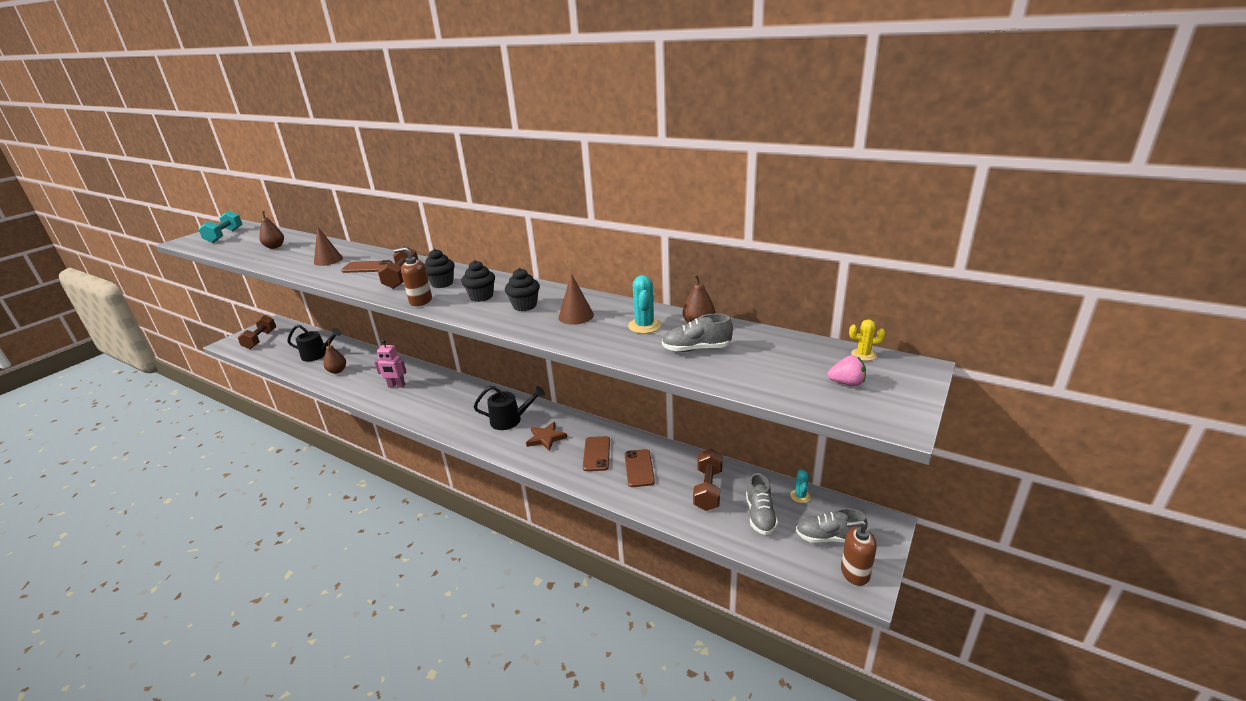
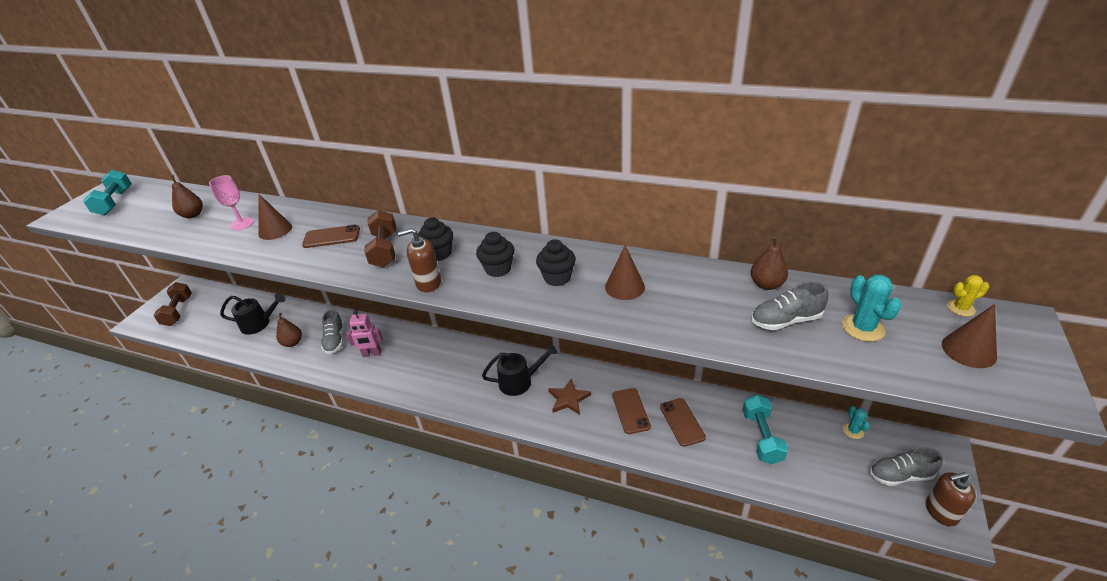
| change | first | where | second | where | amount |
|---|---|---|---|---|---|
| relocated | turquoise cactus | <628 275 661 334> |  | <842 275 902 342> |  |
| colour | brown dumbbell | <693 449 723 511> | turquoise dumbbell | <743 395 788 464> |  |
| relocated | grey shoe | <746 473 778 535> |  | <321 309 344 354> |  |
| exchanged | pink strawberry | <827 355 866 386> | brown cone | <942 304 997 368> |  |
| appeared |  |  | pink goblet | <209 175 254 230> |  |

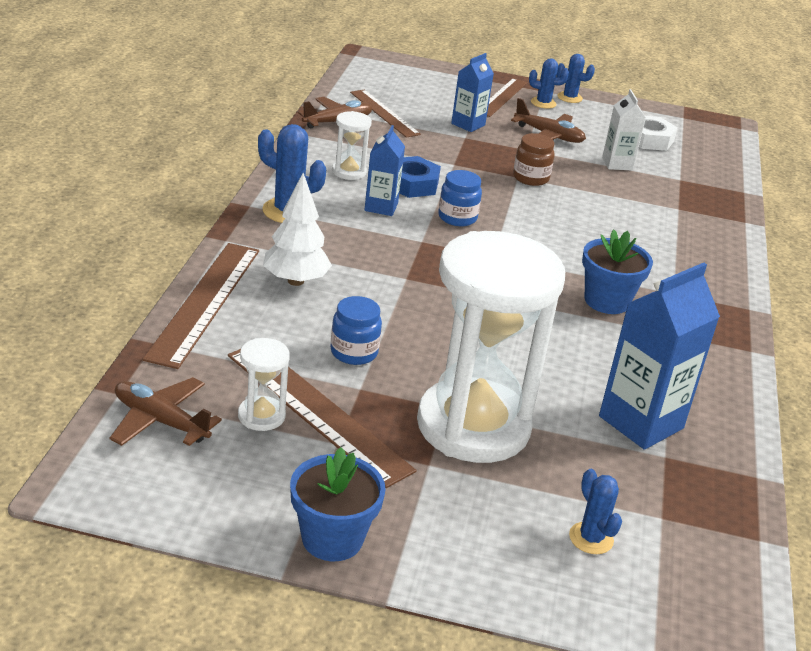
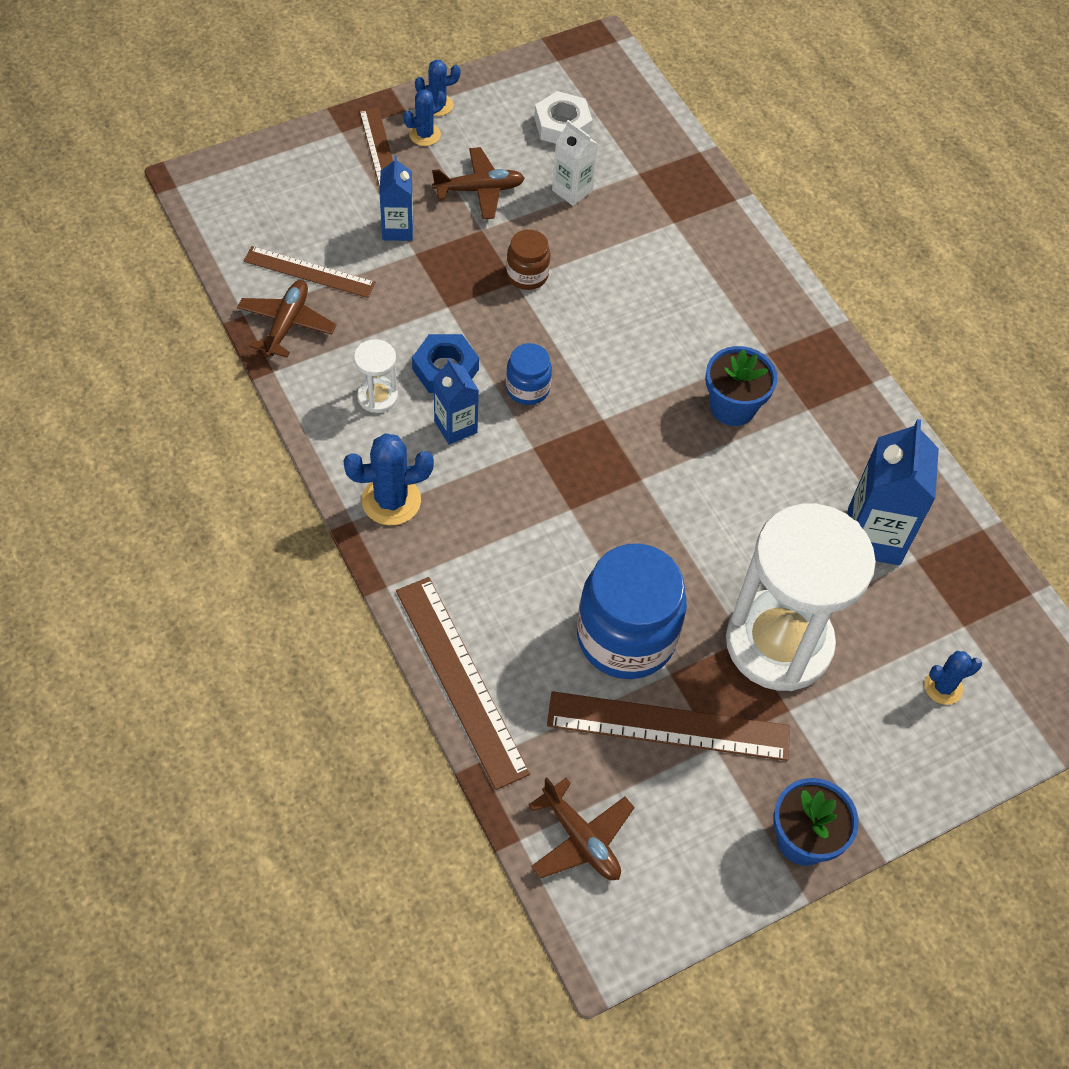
| change | first | where | second | where | amount |
|---|---|---|---|---|---|
| spun | brown plane | <110 377 222 446> |  | <529 778 635 880> | 120 degrees counterclockwise |
| missing | white hourglass | <238 338 290 431> |  |  |  |
| missing | white tree | <263 173 332 286> |  |  |  |
| size | blue jar | <330 296 382 365> |  | <577 544 687 679> | x2.07 |
| spun | blue cactus | <569 469 622 554> |  | <925 651 982 705> | 45 degrees counterclockwise |

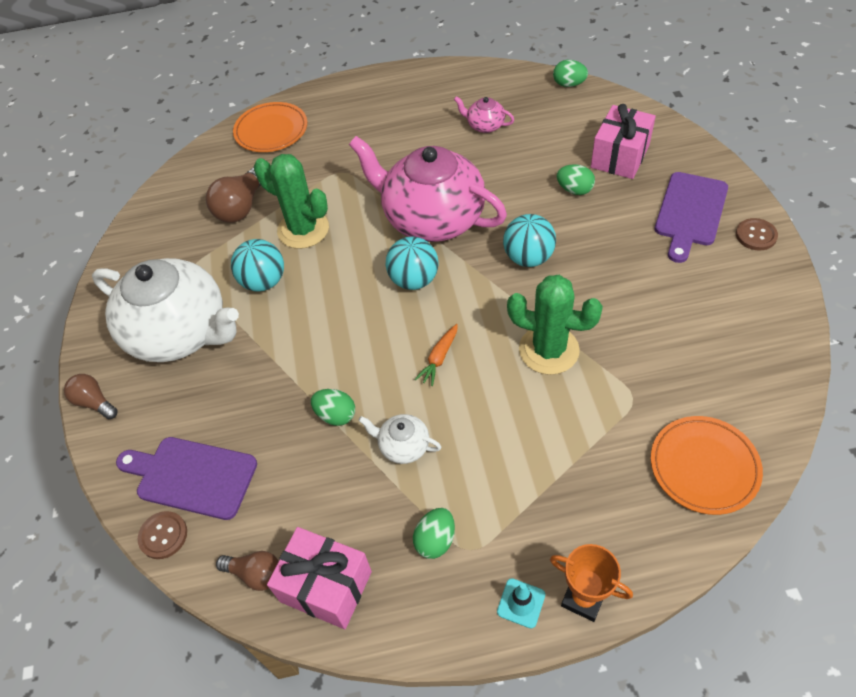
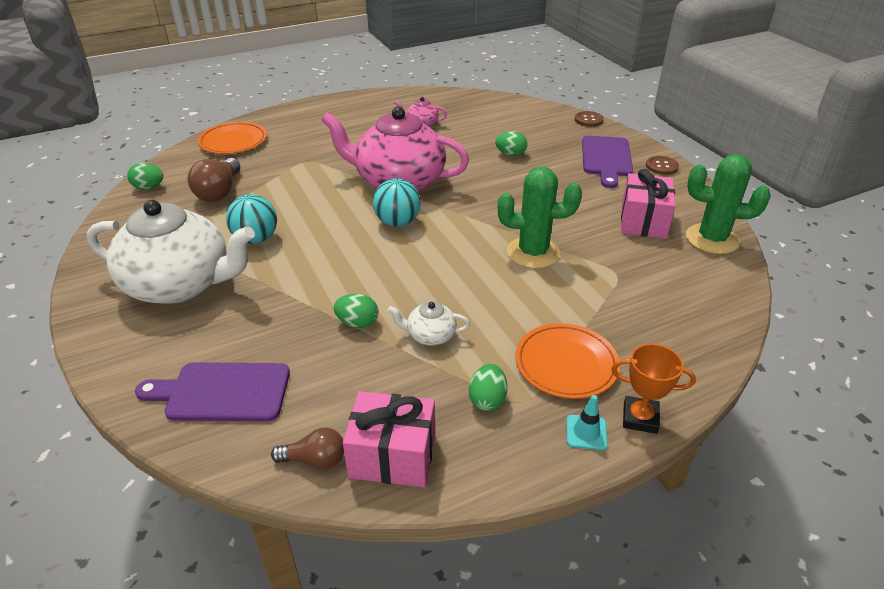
| change | first | where | second | where | amount |
|---|---|---|---|---|---|
| missing | brown light bulb | <64 374 118 419> |  |  |  |
| relocated | brown button | <138 511 187 559> |  | <575 111 604 127> |  |
| relocated | green cactus | <254 154 329 249> |  | <686 154 771 254> |  |
| missing | orange carrot | <415 324 458 386> |  |  |  |
| missing | turquoise ball | <503 214 556 267> |  |  |  |
| relocated | green egg | <553 60 588 87> |  | <127 163 163 189> |  |
| relocated | pink gift | <591 104 656 179> |  | <621 169 676 239> |  |
| relocated | orange plate | <651 416 763 515> |  | <515 323 620 399> |  |

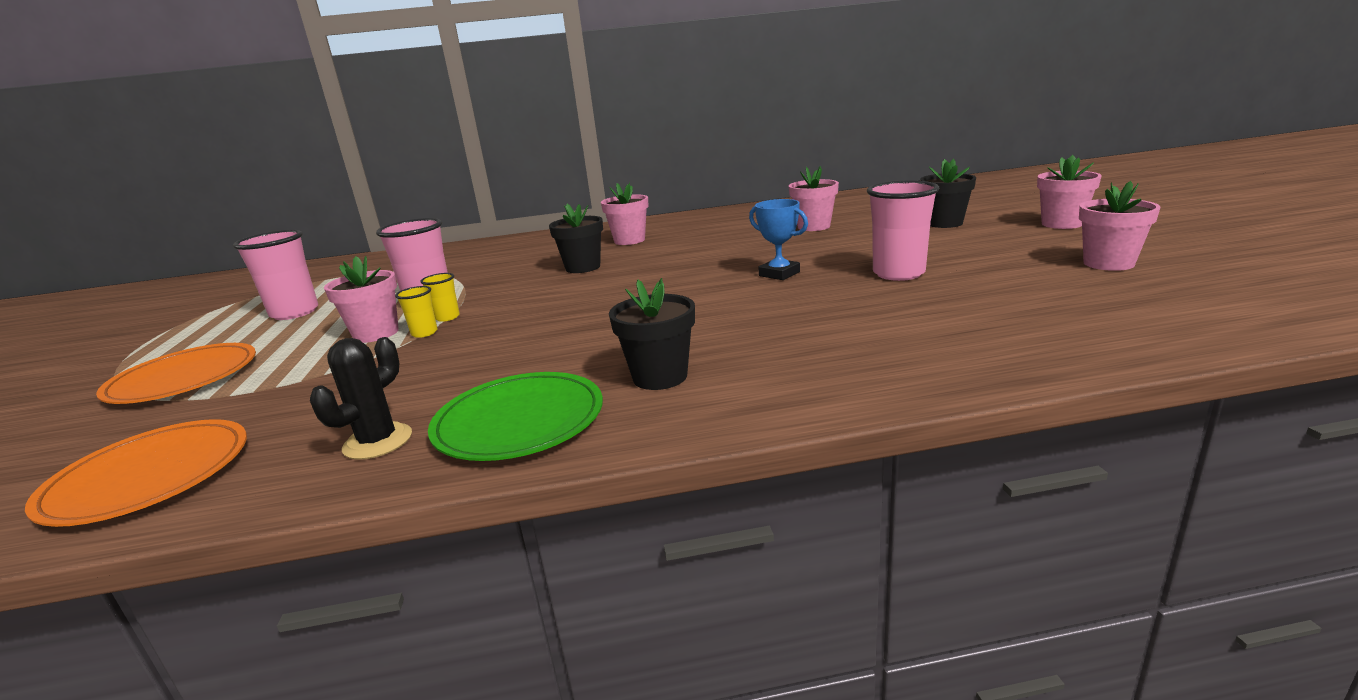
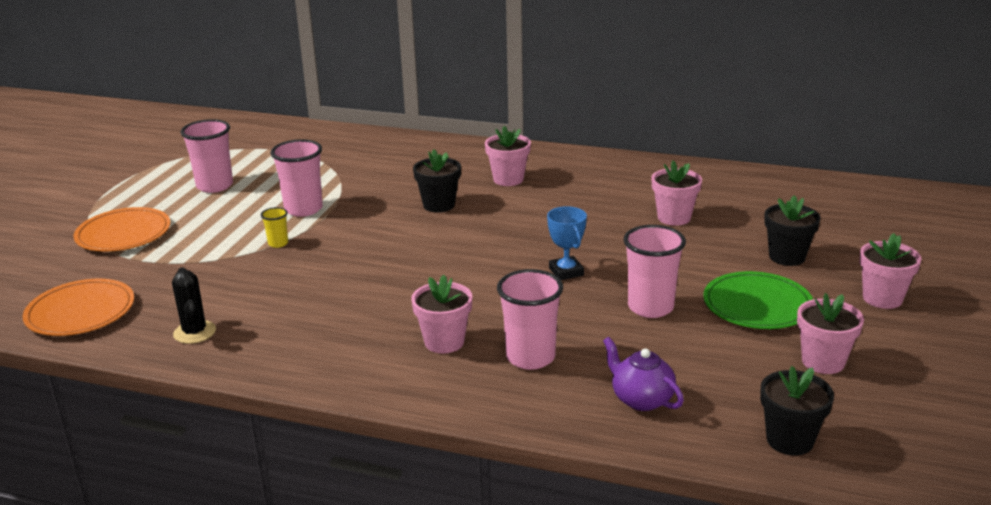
| change | first | where | second | where | amount |
|---|---|---|---|---|---|
| spun | black cactus | <310 337 412 460> |  | <172 267 216 344> | 75 degrees counterclockwise |
| relocated | pink flower pot | <324 256 399 343> |  | <411 275 472 354> |  |
| missing | yellow cup | <420 273 460 322> |  |  |  |
| relocated | green plate | <428 372 603 461> |  | <703 271 813 329> |  |
| relocated | black flower pot | <609 278 695 390> |  | <760 366 834 455> |  |
| appeared |  |  | pink cup | <497 269 563 370> |  |
| appeared |  |  | purple teapot | <603 337 684 411> |  |

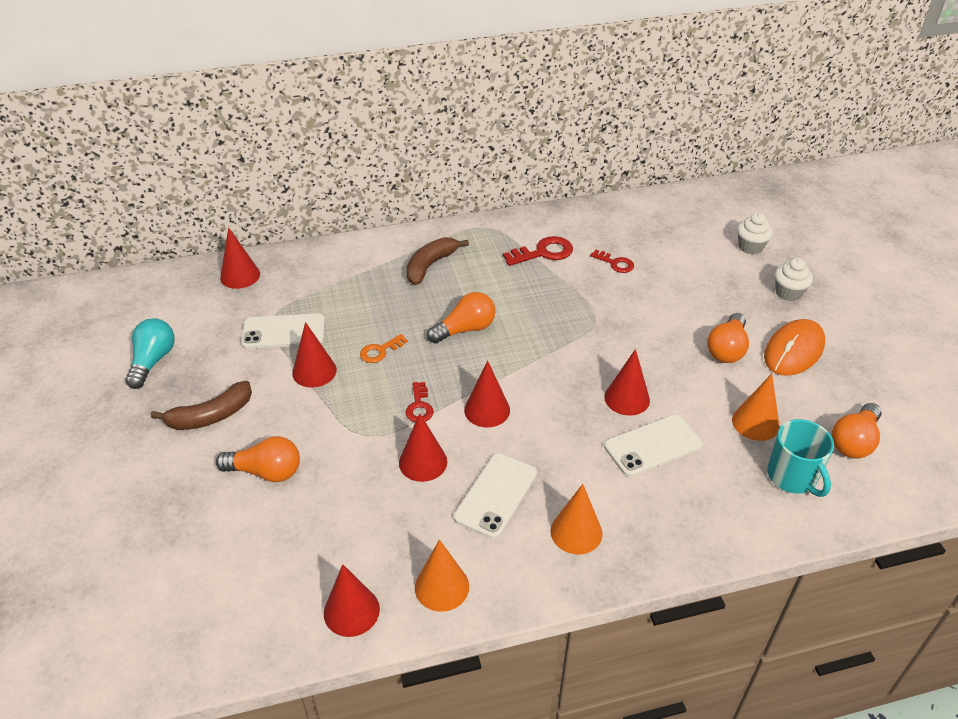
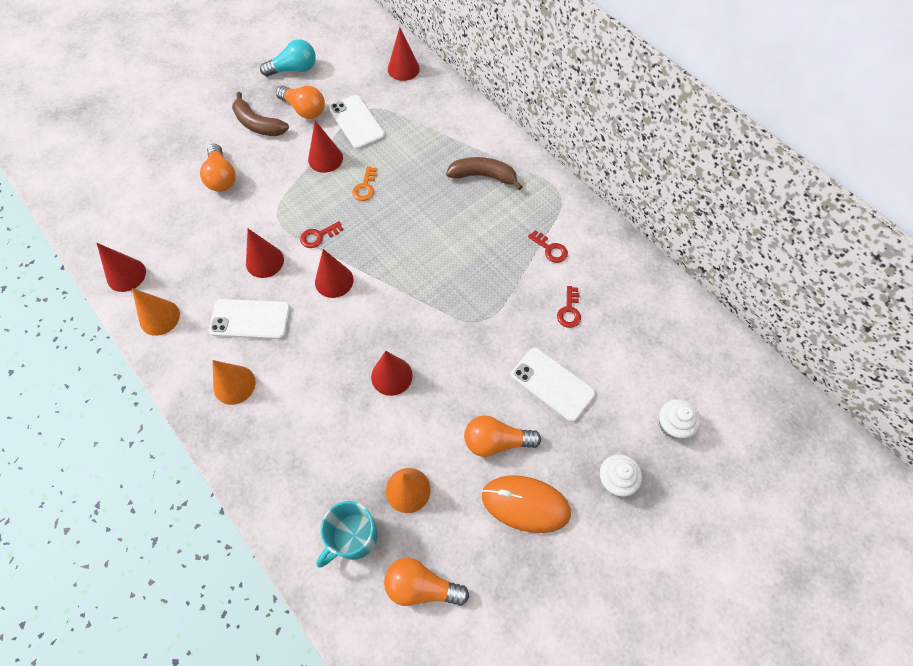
| change | first | where | second | where | amount |
|---|---|---|---|---|---|
| spun | orange key | <360 334 408 363> |  | <352 166 377 201> | 105 degrees counterclockwise |
| relocated | orange light bulb | <427 292 495 344> |  | <276 86 325 119> |  |
| size | red key | <503 236 573 266> |  | <528 230 568 263> | x0.63 |
| relocated | white phone | <604 415 703 477> |  | <511 348 596 422> |  |

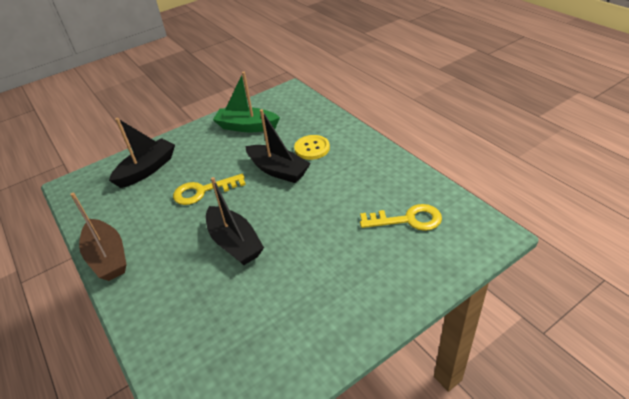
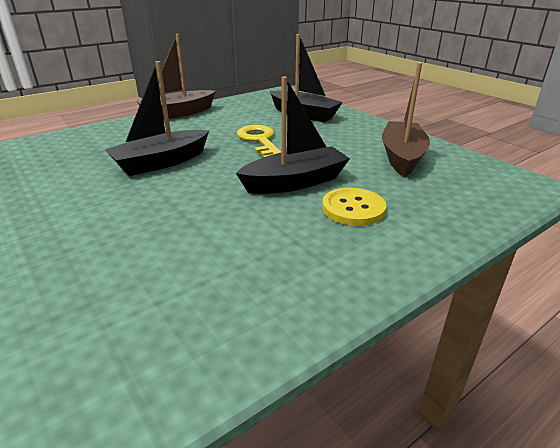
| change | first | where | second | where | amount |
|---|---|---|---|---|---|
| colour | green boat | <213 72 280 132> | brown boat | <382 62 430 177> |  |
| spun | black boat | <246 109 311 183> |  | <236 76 350 194> | 150 degrees counterclockwise |
| missing | yellow key | <360 204 442 231> |  |  |  |

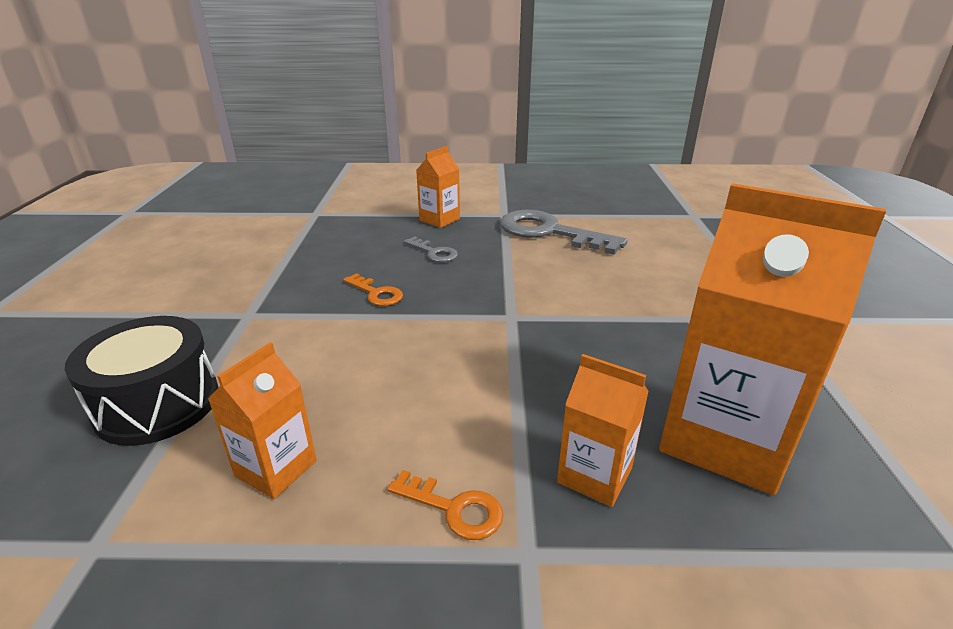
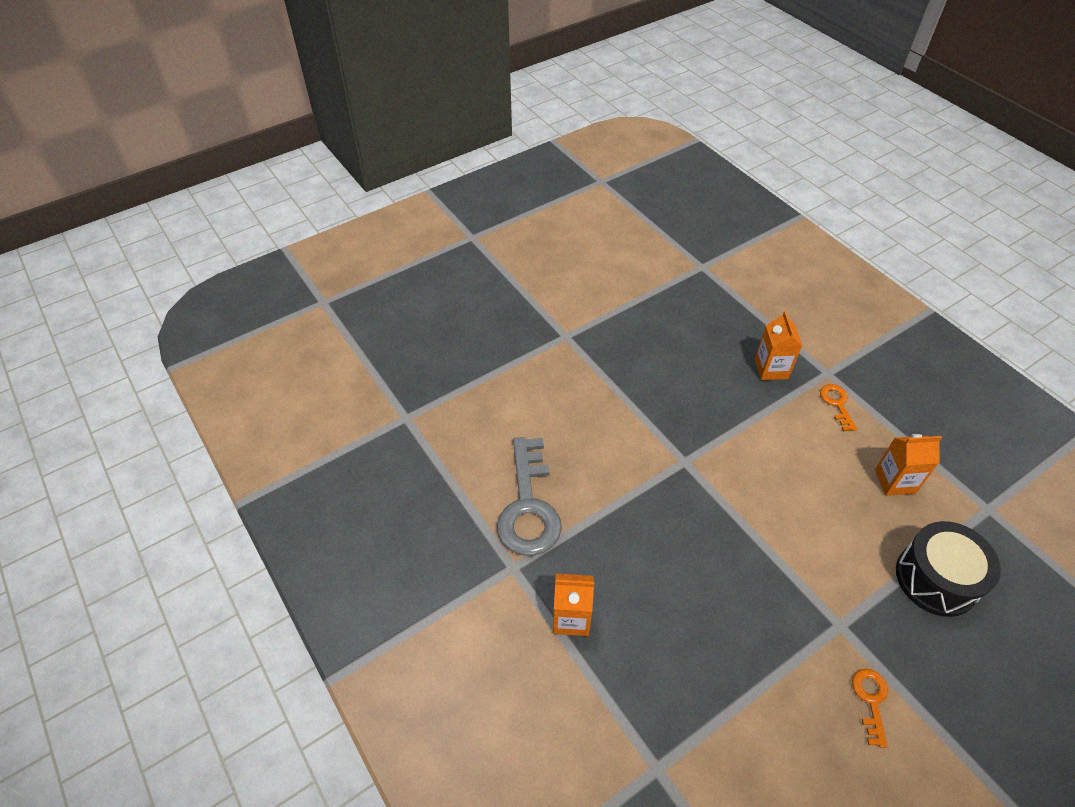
| change | first | where | second | where | amount |
|---|---|---|---|---|---|
| relocated | orange key | <343 273 403 306> |  | <852 669 888 748> |  |
| missing | grey key | <404 237 458 262> |  |  |  |
| missing | orange carton | <659 183 886 495> |  |  |  |

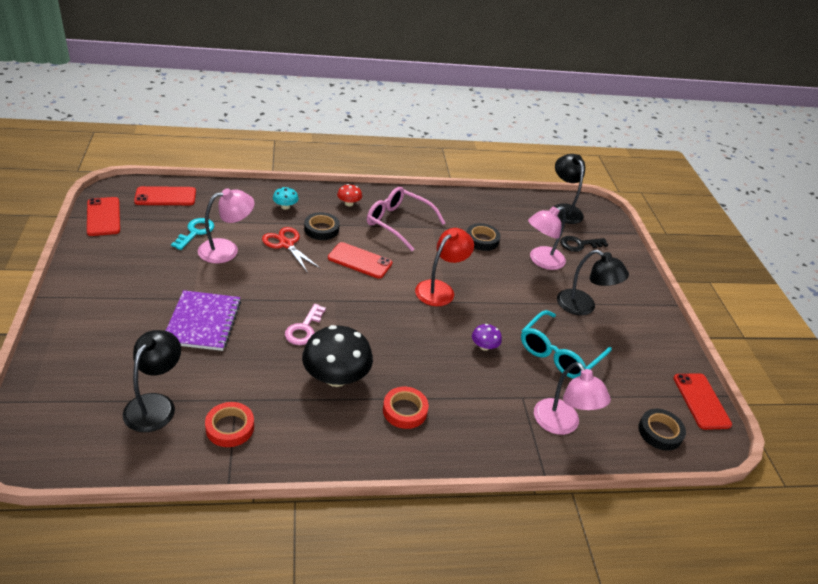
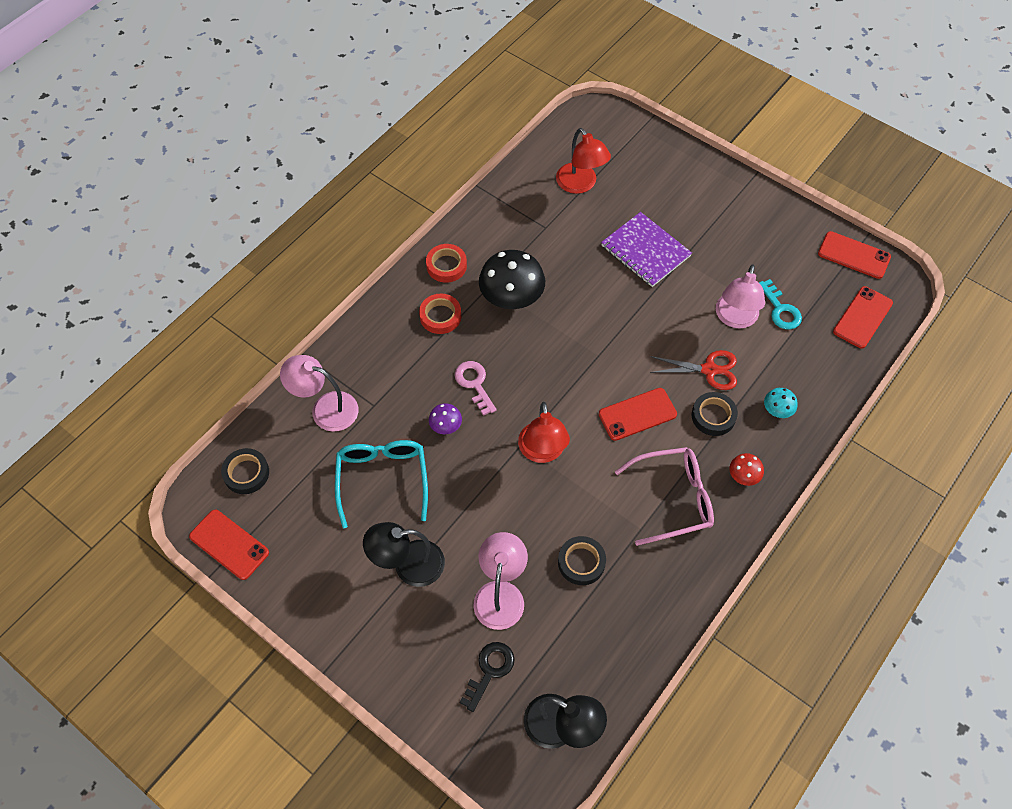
| change | first | where | second | where | amount |
|---|---|---|---|---|---|
| colour | black lamp | <123 330 181 432> | red lamp | <556 128 611 194> |  |
| relocated | red tape | <205 402 254 447> |  | <426 244 467 283> |  |
| relocated | pink key | <285 304 326 345> |  | <455 361 497 416> |  |

